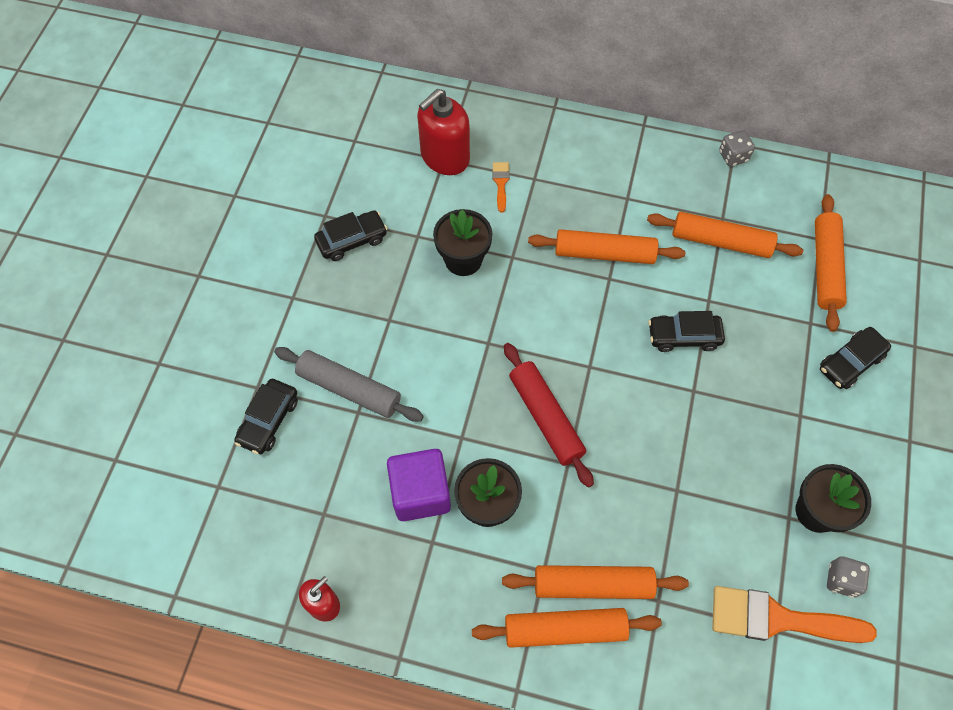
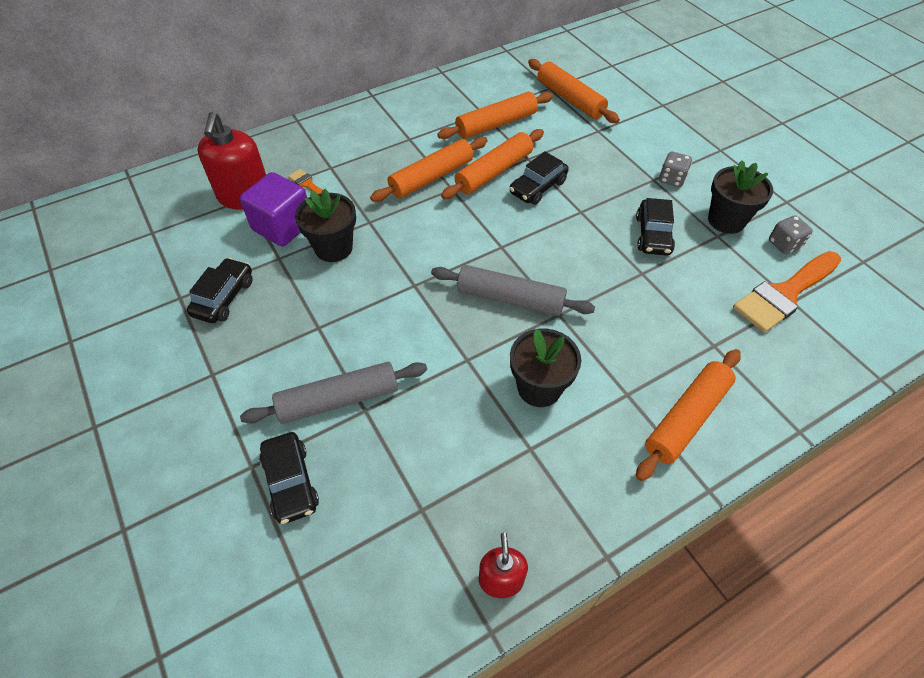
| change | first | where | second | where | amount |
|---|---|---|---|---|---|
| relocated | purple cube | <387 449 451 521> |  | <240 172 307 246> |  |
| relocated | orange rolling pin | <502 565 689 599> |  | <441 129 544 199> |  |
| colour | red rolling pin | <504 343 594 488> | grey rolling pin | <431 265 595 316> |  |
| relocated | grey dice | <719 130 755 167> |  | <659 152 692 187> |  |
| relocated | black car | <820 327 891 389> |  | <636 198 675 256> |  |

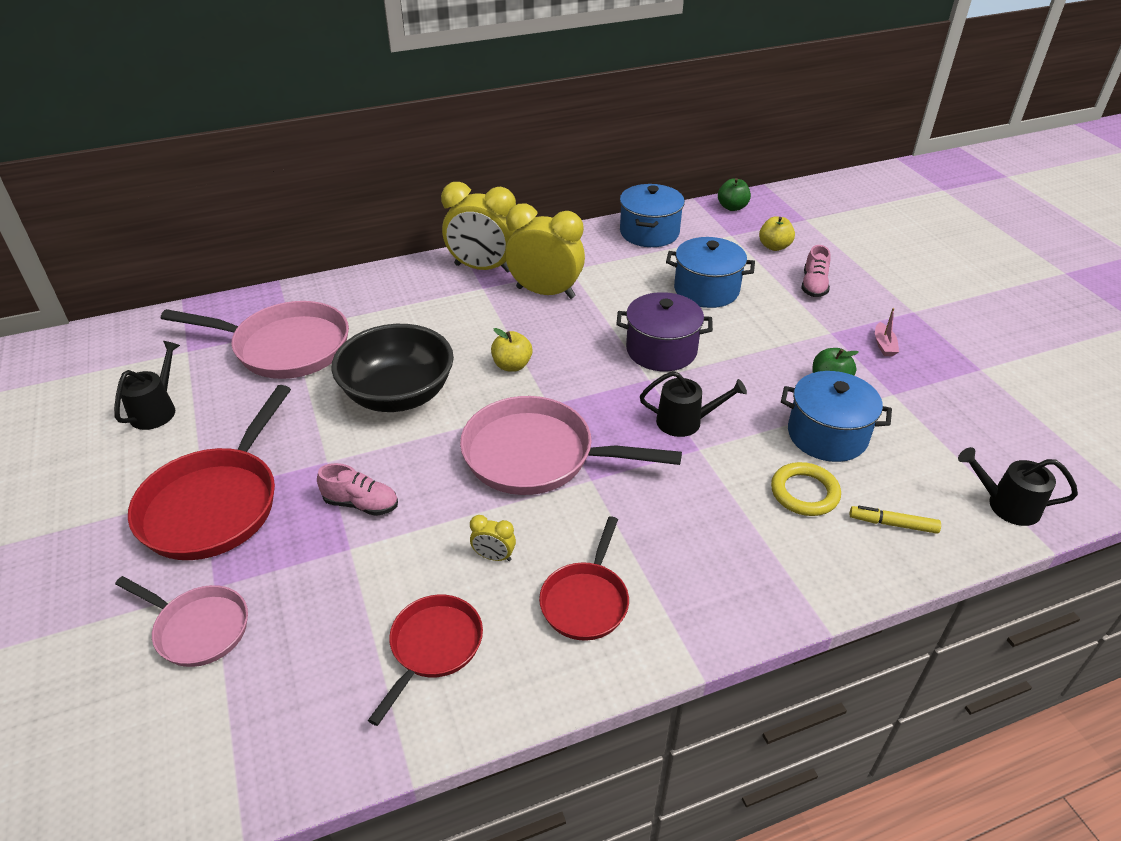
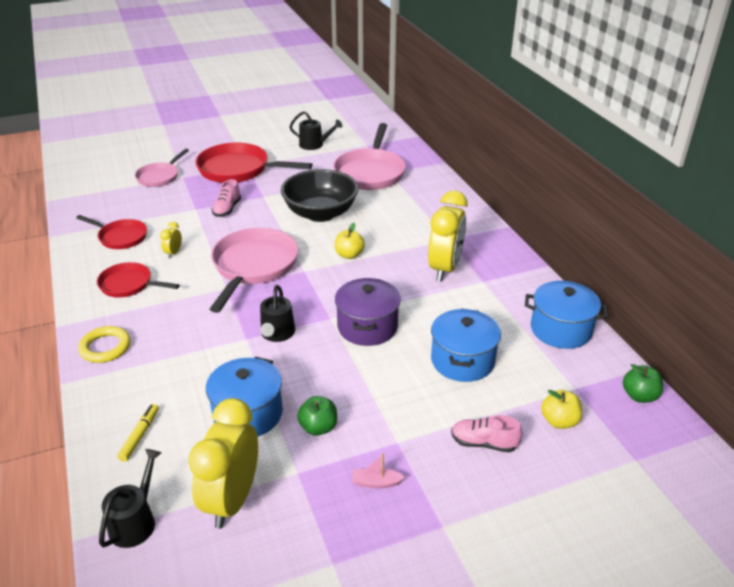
| change | first | where | second | where | amount |
|---|---|---|---|---|---|
| relocated | yellow clock | <441 182 516 273> |  | <188 398 258 529> |  |
| relocated | yellow ring | <771 462 841 516> |  | <78 326 131 363> |  |

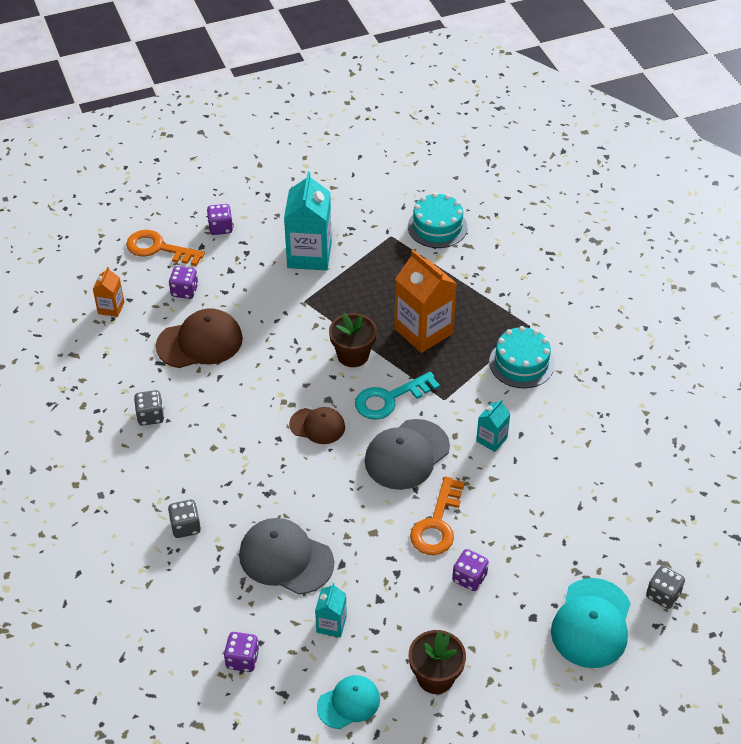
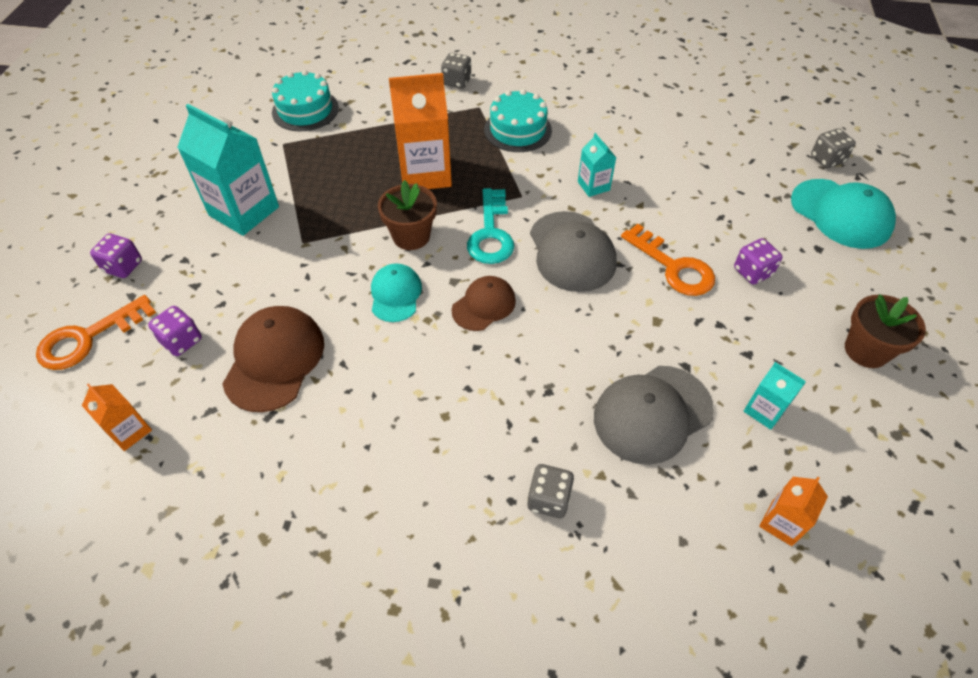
| change | first | where | second | where | amount |
|---|---|---|---|---|---|
| relocated | grey dice | <134 390 164 426> |  | <441 53 472 89> |  |
| exchanged | purple dice | <224 632 259 672> | orange carton | <759 477 828 546> |  |
| relocated | turquoise cap | <317 675 380 729> |  | <371 263 422 322> |  |

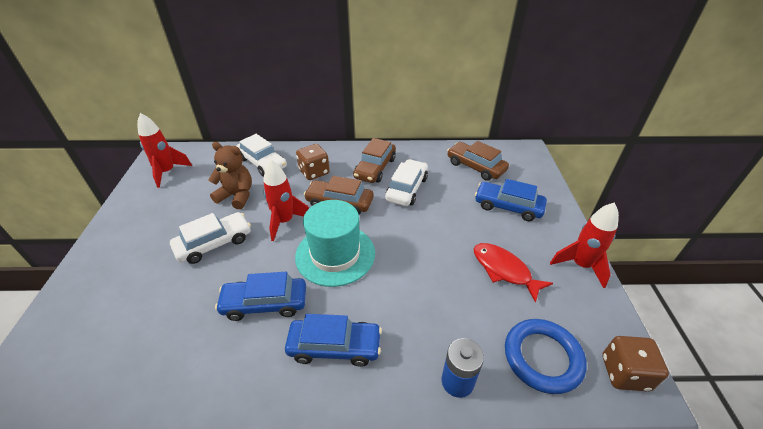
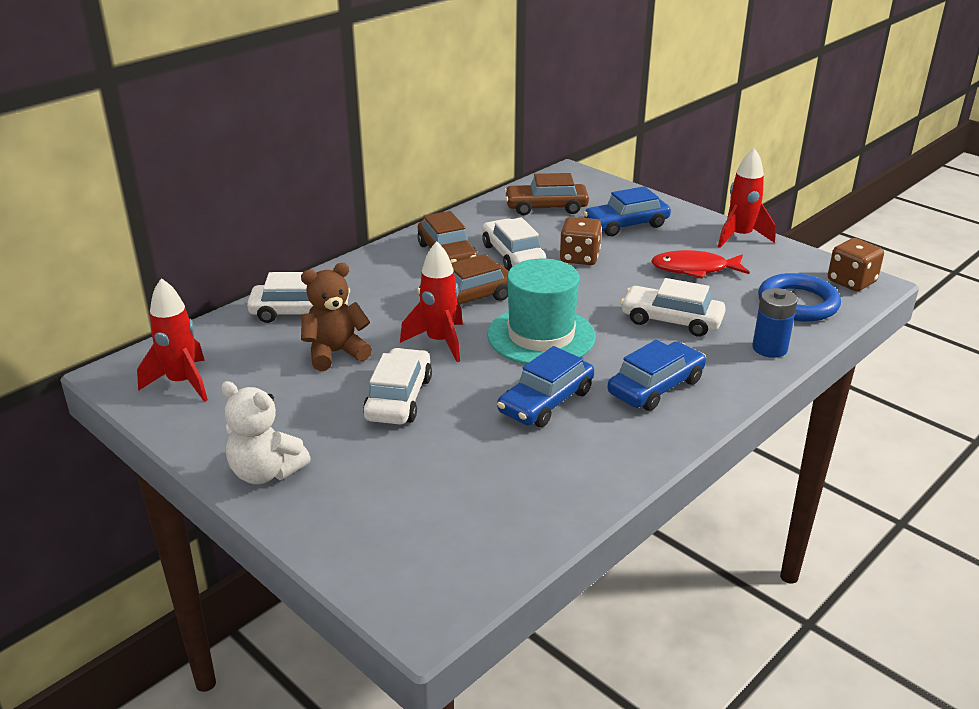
| change | first | where | second | where | amount |
|---|---|---|---|---|---|
| relocated | brown dice | <296 144 330 180> |  | <560 217 602 265> |  |
| appeared |  |  | white teddy bear | <221 381 311 484> |  |
| appeared |  |  | white car | <621 278 726 337> |  |

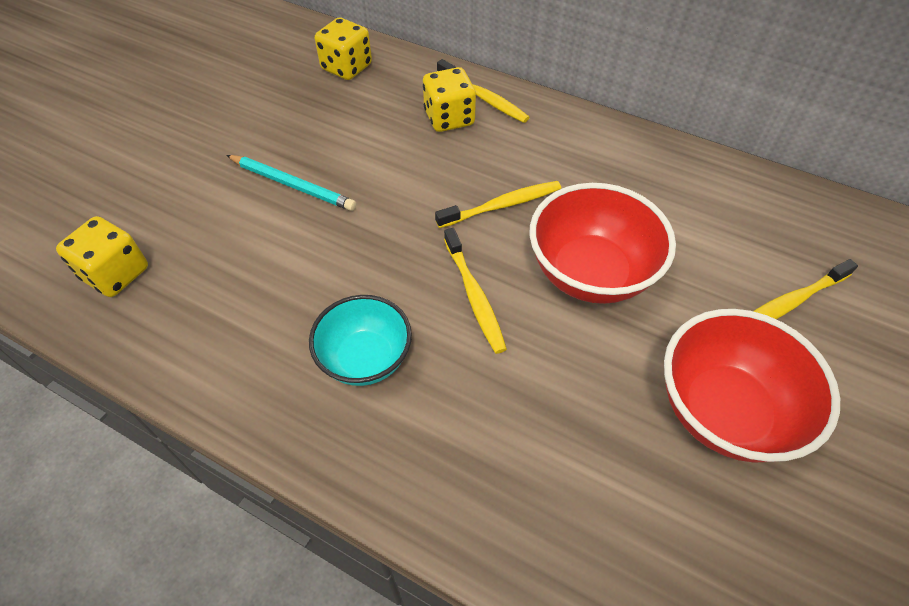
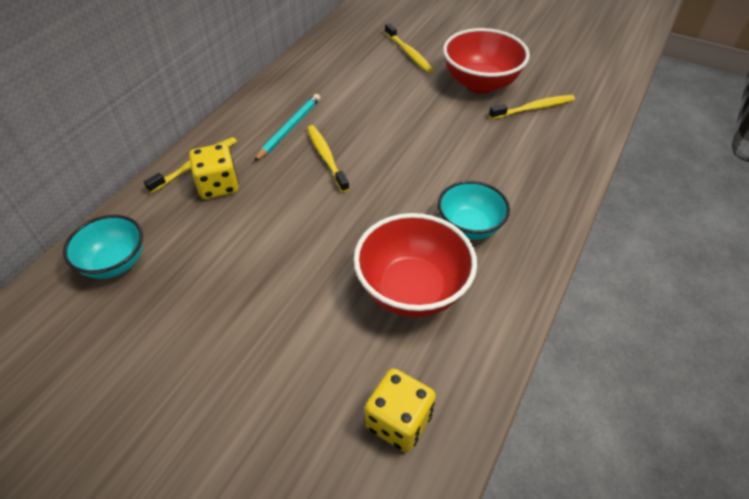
| change | first | where | second | where | amount |
|---|---|---|---|---|---|
| relocated | turquoise pencil | <226 155 356 211> |  | <254 94 321 162> |  |
| exchanged | yellow dice | <315 18 372 80> | turquoise bowl | <63 215 143 279> |  |
| relocated | yellow toothbrush | <444 228 507 354> |  | <489 95 575 119> |  |
| relocated | red bowl | <530 183 676 304> |  | <353 213 477 317> |  |

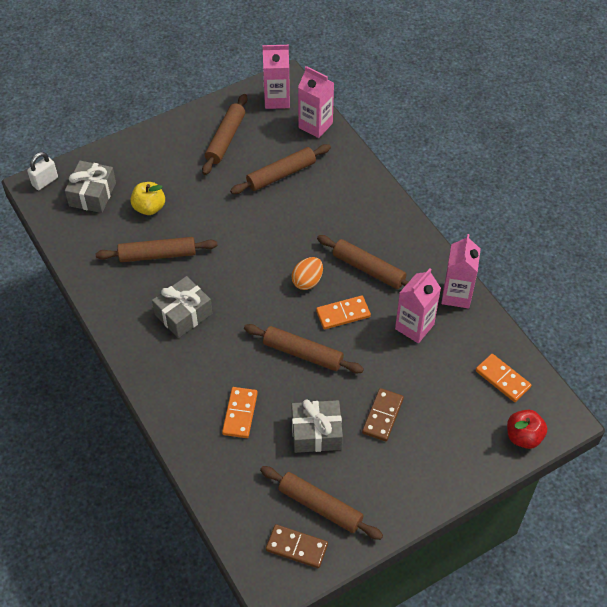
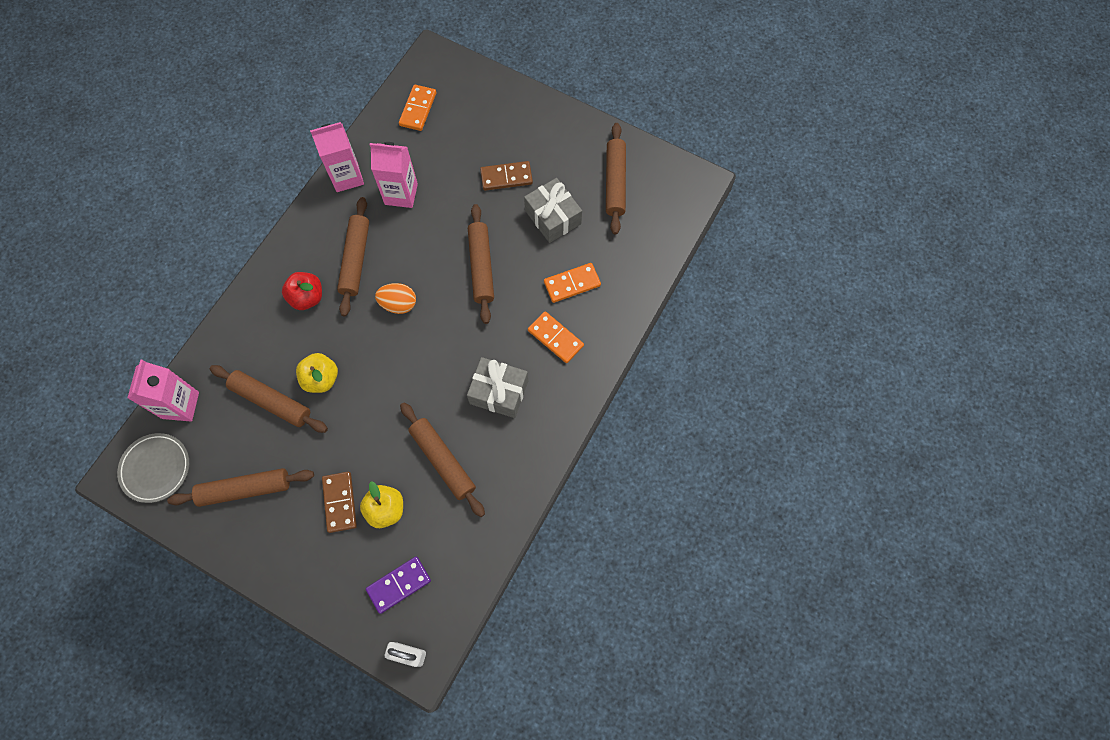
| change | first | where | second | where | amount |
|---|---|---|---|---|---|
| exchanged | grey gift | <65 161 116 213> | purple domino | <366 556 431 614> |  |
| exchanged | pink carton | <263 45 290 109> | grey plate | <117 433 189 503> |  |
| relocated | brown domino | <266 524 328 568> |  | <322 472 357 533> |  |
| relocated | orange domino | <316 296 371 329> |  | <528 311 584 363> |  |
| relocated | red apple | <507 410 547 449> |  | <282 272 322 310> |  |
| appeared |  |  | yellow apple | <296 353 338 393> |  |

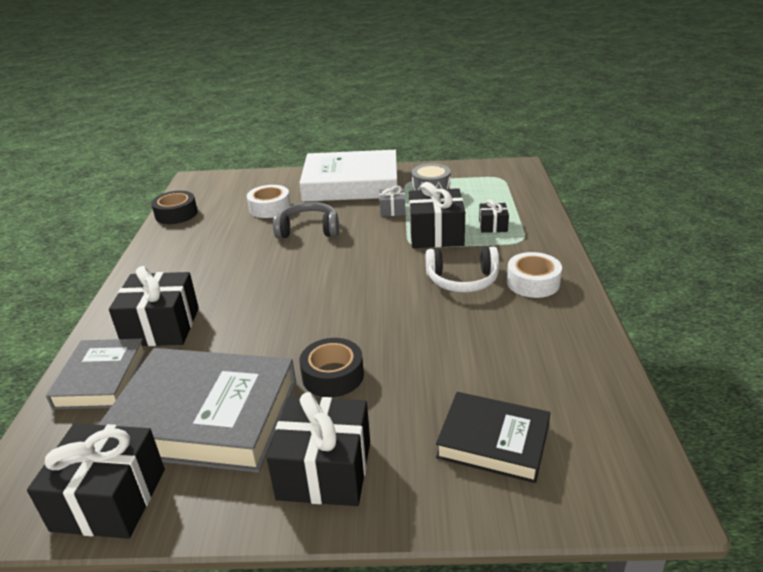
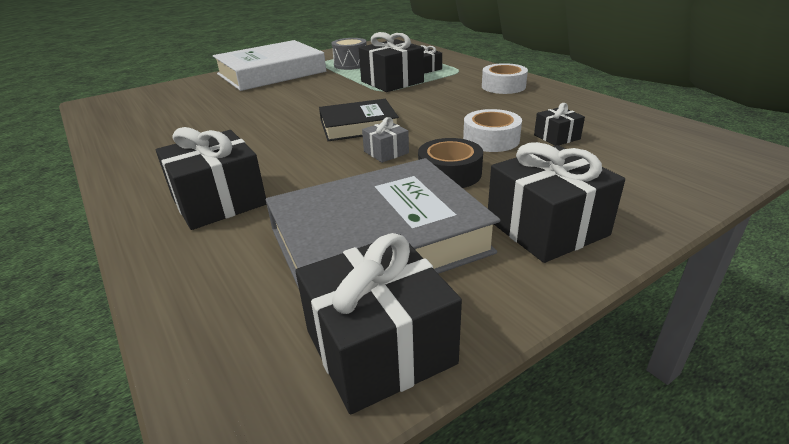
| change | first | where | second | where | amount |
|---|---|---|---|---|---|
| missing | grey book | <46 338 147 409> |  |  |  |
| missing | black tape | <151 191 198 224> |  |  |  |
| relocated | white tape | <247 185 291 218> |  | <463 109 522 152> |  |
| missing | grey headphones | <273 202 339 238> |  |  |  |
| relocated | grey gift | <379 186 405 216> |  | <362 117 409 163> |  |
| missing | white headphones | <426 247 499 292> |  |  |  |
| relocated | black book | <436 392 550 483> |  | <319 99 399 141> |  |
| appeared |  |  | black gift | <534 103 585 146> |  |

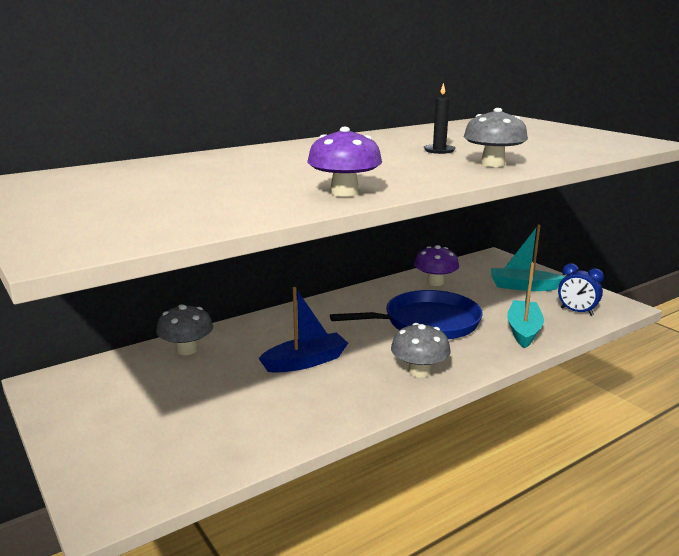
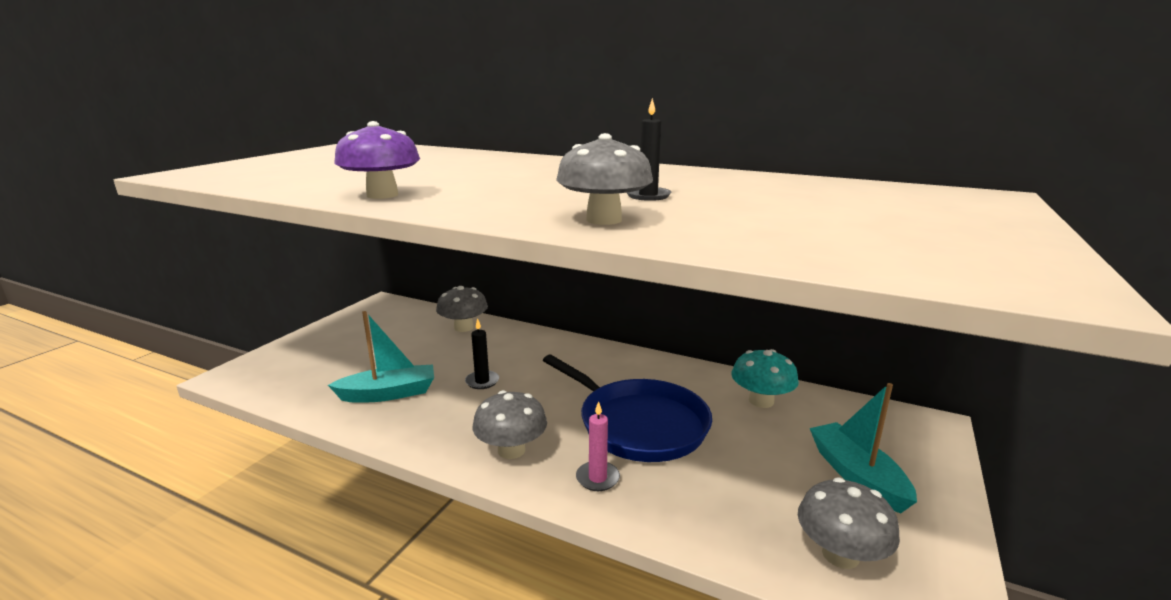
| change | first | where | second | where | amount |
|---|---|---|---|---|---|
| exchanged | blue boat | <258 287 348 373> | black candle | <465 318 499 389> |  |
| colour | purple mushroom | <414 245 459 286> | turquoise mushroom | <731 349 799 408> |  |
| relocated | turquoise boat | <507 263 544 348> |  | <328 311 434 403> |  |
| exchanged | blue clock | <558 263 604 316> | grey mushroom | <798 477 900 569> |  |
| appeared |  |  | pink candle | <576 401 620 491> |  |

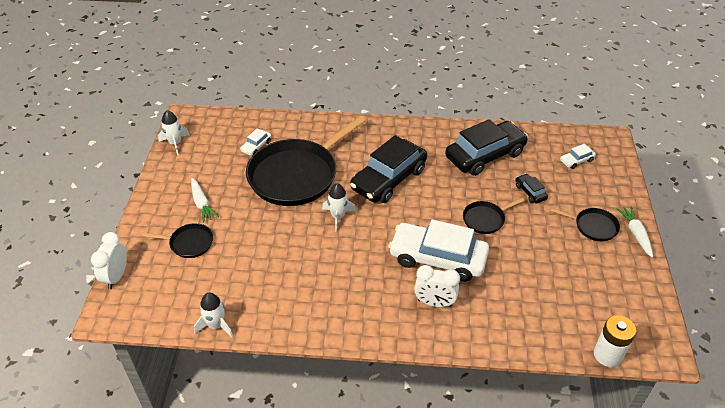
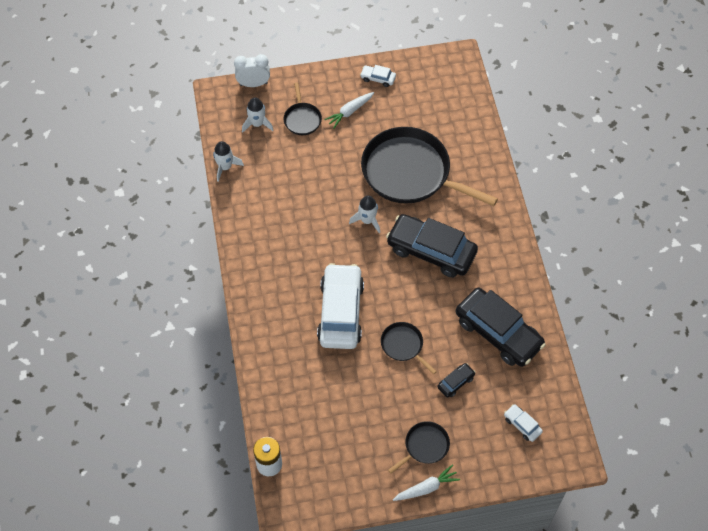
| change | first | where | second | where | amount |
|---|---|---|---|---|---|
| relocated | white rocket | <158 110 190 155> |  | <242 97 274 133> |  |
| relocated | white car | <240 129 271 156> |  | <360 65 396 87> |  |
| missing | white clock | <414 265 460 307> |  |  |  |
| spun | black pan | <550 208 620 241> |  | <388 421 450 474> | 135 degrees counterclockwise |

